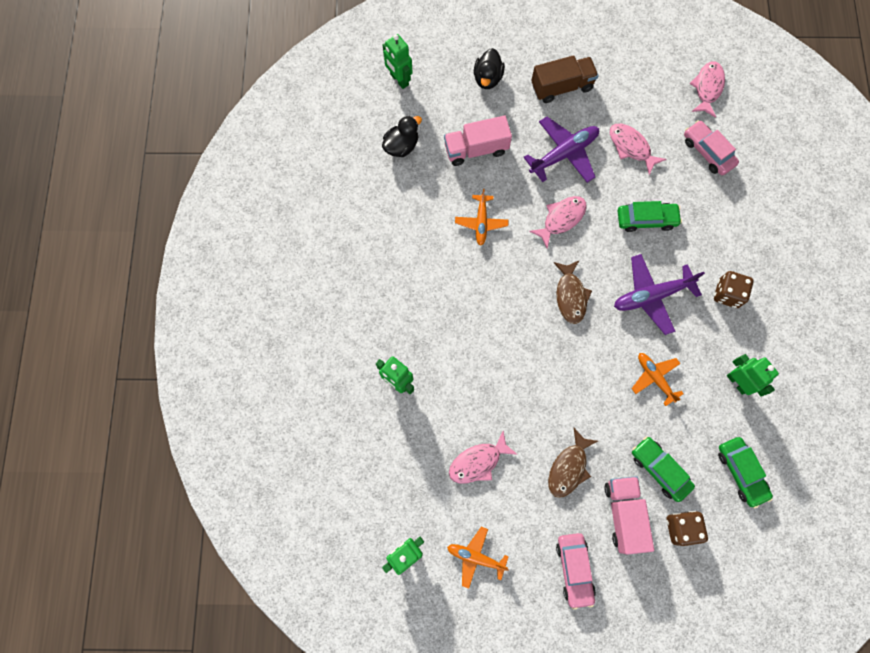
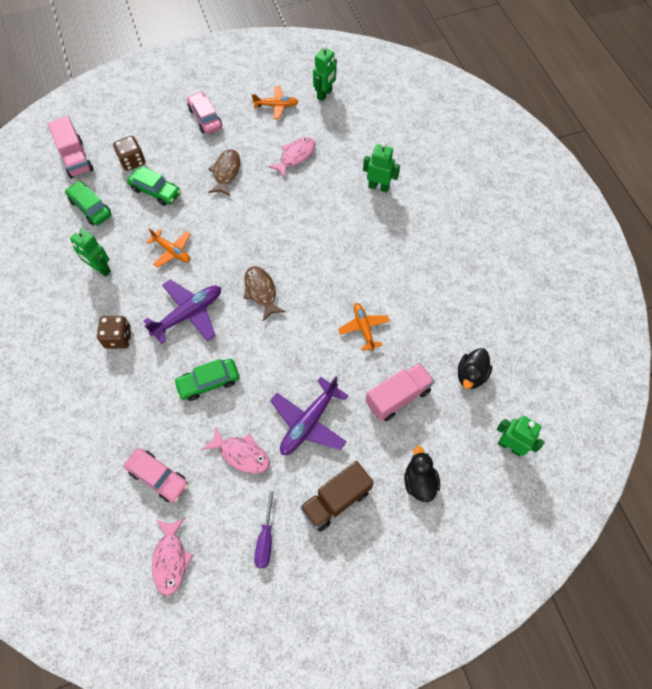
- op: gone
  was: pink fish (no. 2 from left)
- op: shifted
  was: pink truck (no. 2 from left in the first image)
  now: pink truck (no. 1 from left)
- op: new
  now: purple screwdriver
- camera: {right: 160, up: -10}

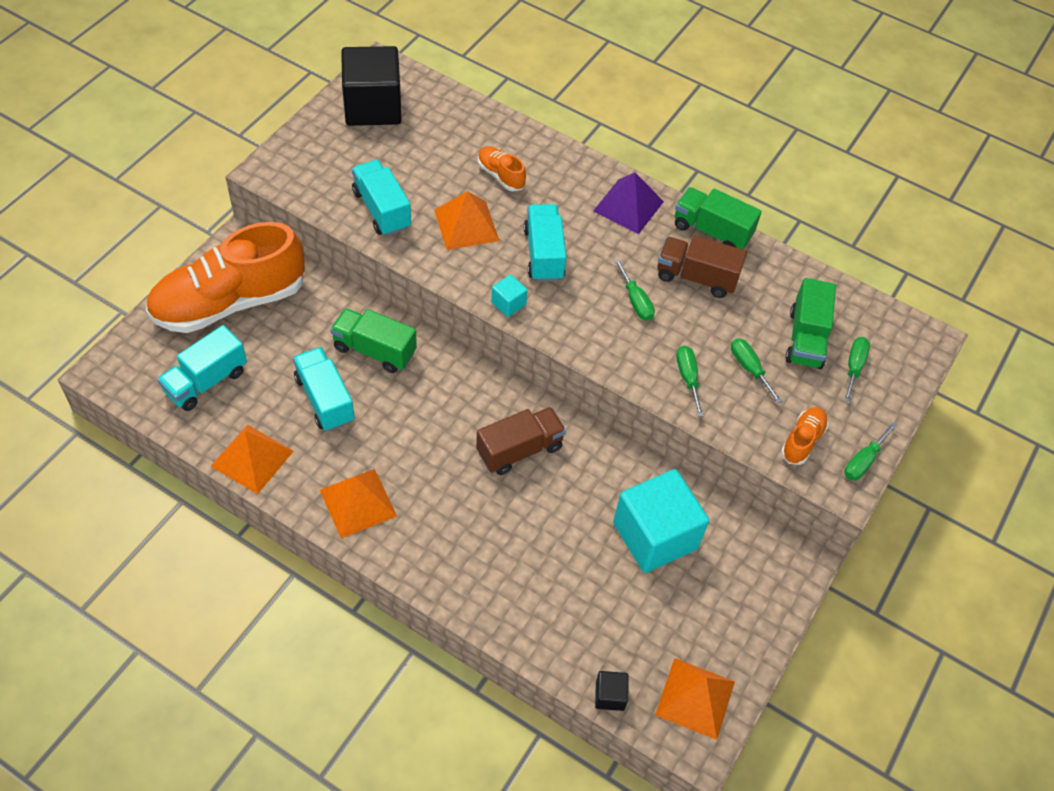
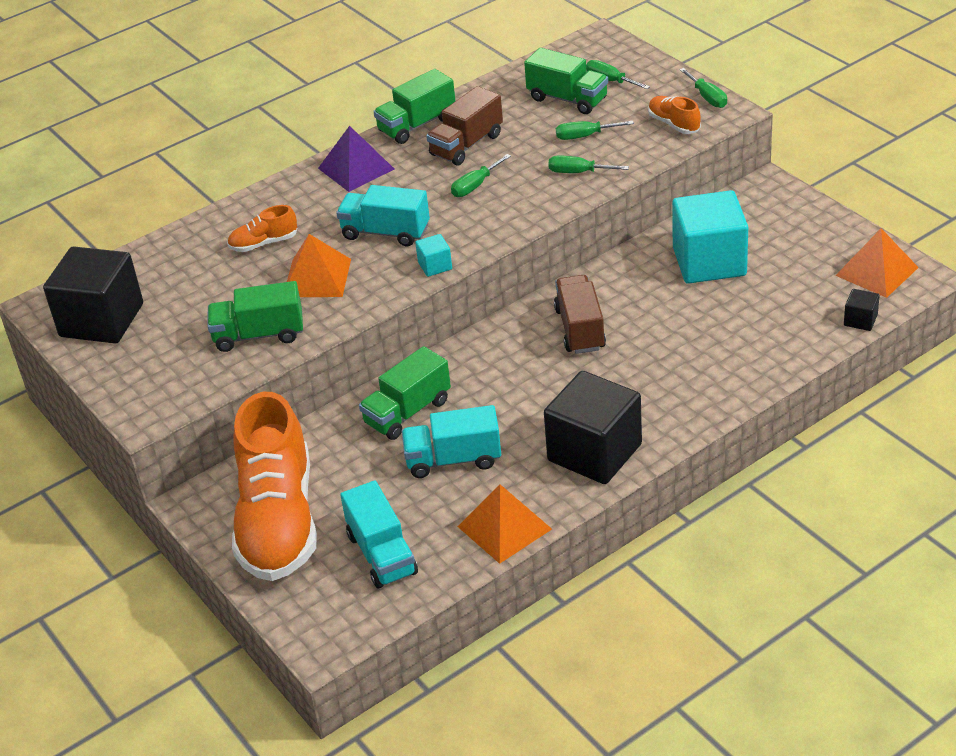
- op: swapped
  was: orange pyramid (no. 2 from left)
  now: black cube (no. 2 from left)
- op: repainted
  was: turquoise truck (no. 3 from left)
  now: green truck (no. 1 from left)
- op: rotated
  was: green screwdriver (no. 1 from left)
  clockwise: 135
- camera: {right: -60, up: -15}

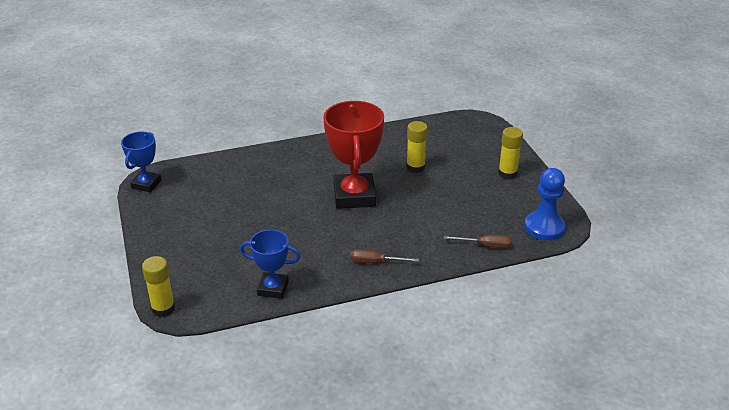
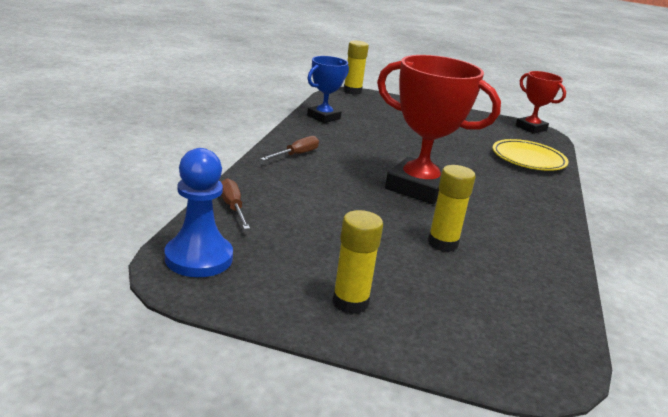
- op: repainted
  was: blue trophy (no. 1 from left)
  now: red trophy (no. 2 from left)
- op: rotated
  was: brown screwdriver (no. 2 from left in the first image)
  clockwise: 120
- op: new
  now: yellow plate
- camera: {right: 120, up: -10}

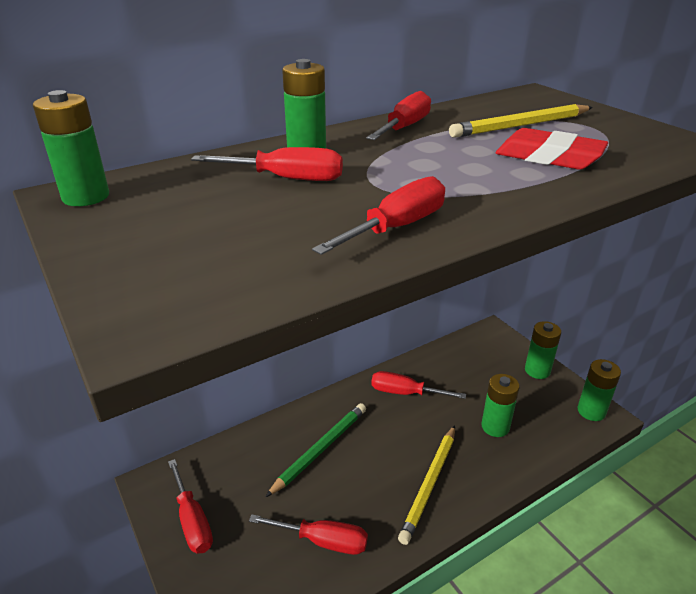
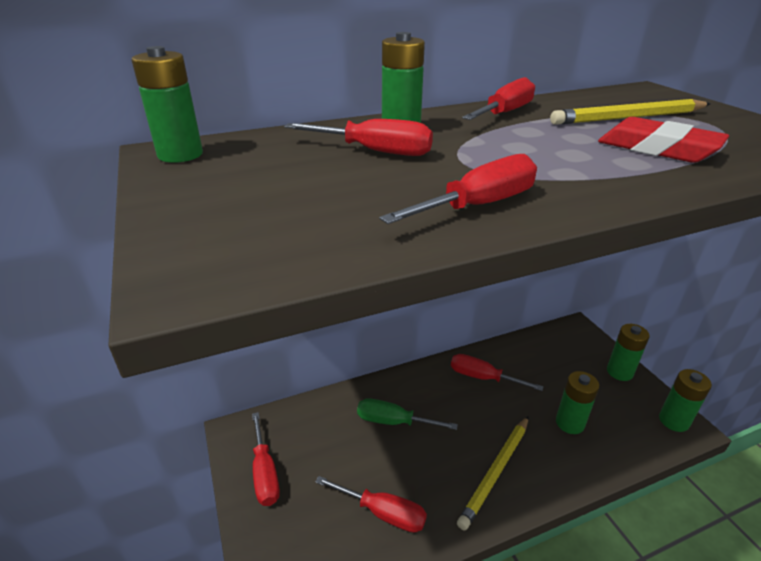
- op: swapped
  was: green pencil
  now: green screwdriver
- camera: {right: 10, up: 0}

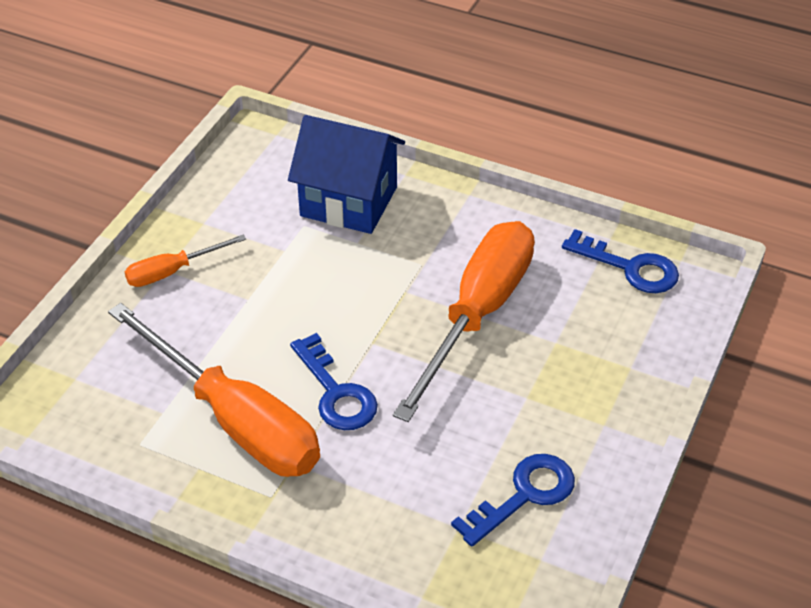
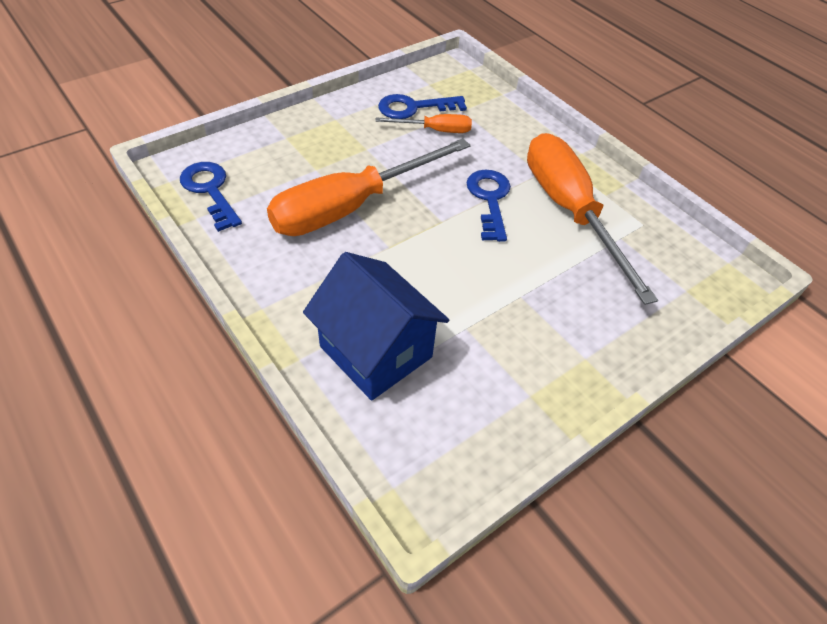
- op: shifted
  was: orange screwdriver (no. 1 from left in the first image)
  now: orange screwdriver (no. 2 from left)
- camera: {right: -155, up: 5}

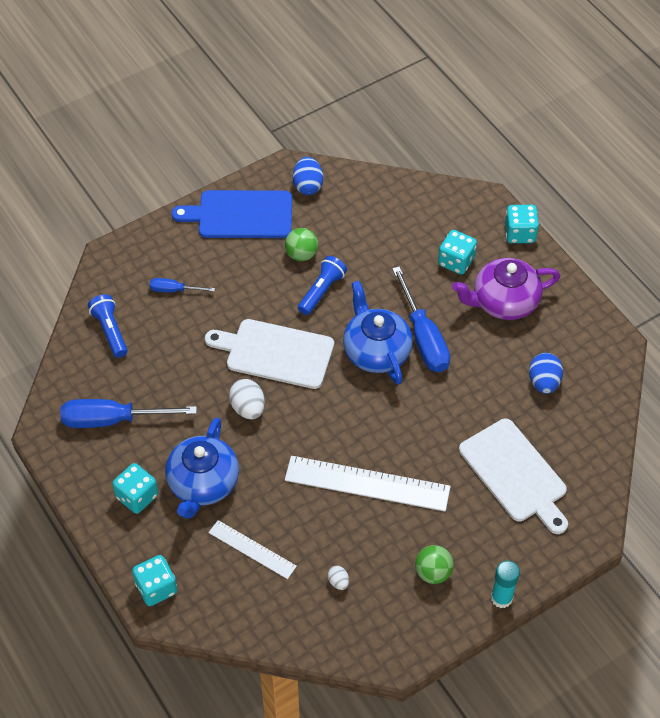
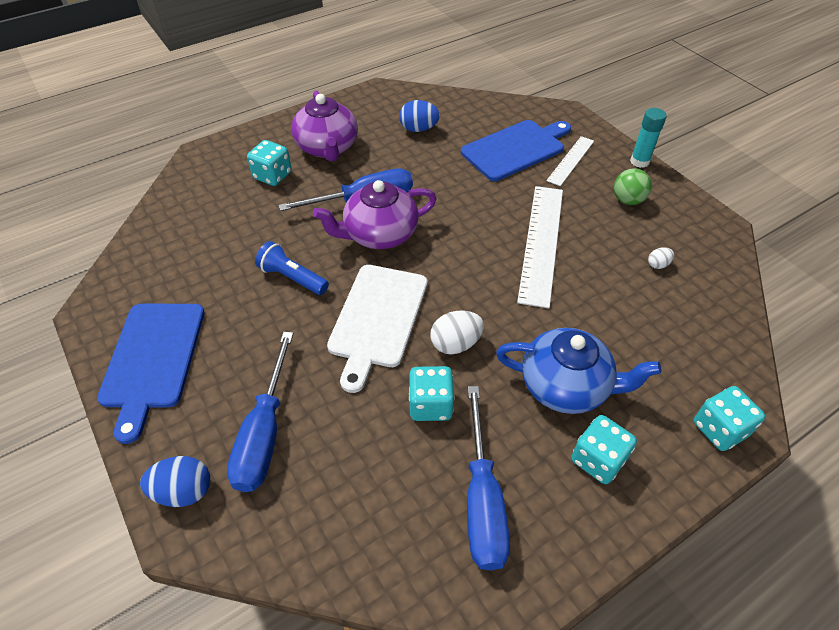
- op: gone
  was: blue flashlight (no. 1 from left)
- op: scaled
  was: blue screwdriver (no. 2 from left in the first image)
  ratio: 1.95
- op: shifted
  was: white ruler (no. 1 from left in the first image)
  now: white ruler (no. 2 from left)
- op: gone
  was: green ball (no. 1 from left)
- op: shifted
  was: blue egg (no. 1 from left)
- op: repainted
  was: blue teapot (no. 2 from left)
  now: purple teapot (no. 2 from left)
- op: repainted
  was: white cutting board (no. 2 from left)
  now: blue cutting board (no. 2 from left)
- op: shifted
  was: turquoise dice (no. 4 from left in the first image)
  now: turquoise dice (no. 2 from left)
- camera: {right: -90, up: -5}

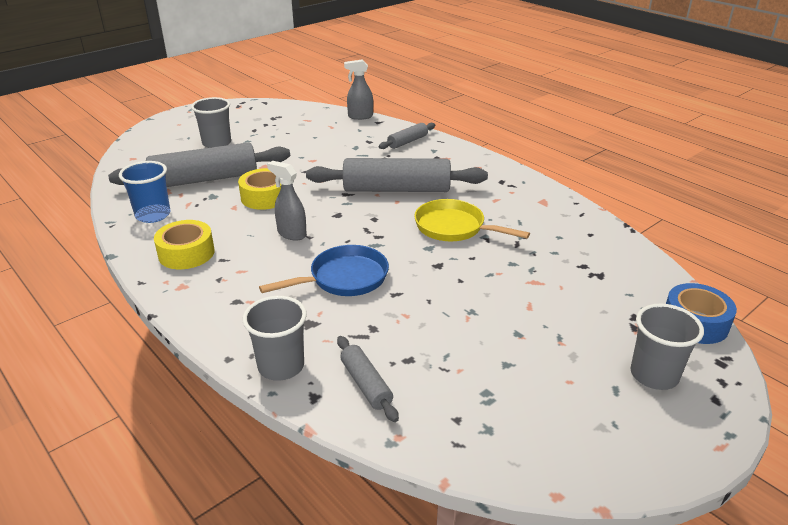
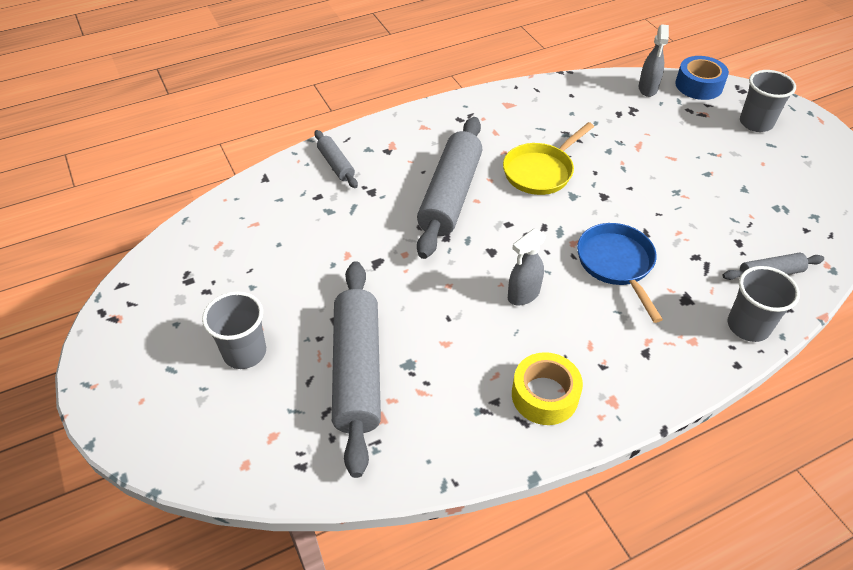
- op: gone
  was: blue cup
- op: gone
  was: yellow tape (no. 2 from left)
- op: shifted
  was: grey spray bottle (no. 2 from left)
- camera: {right: -75, up: 15}

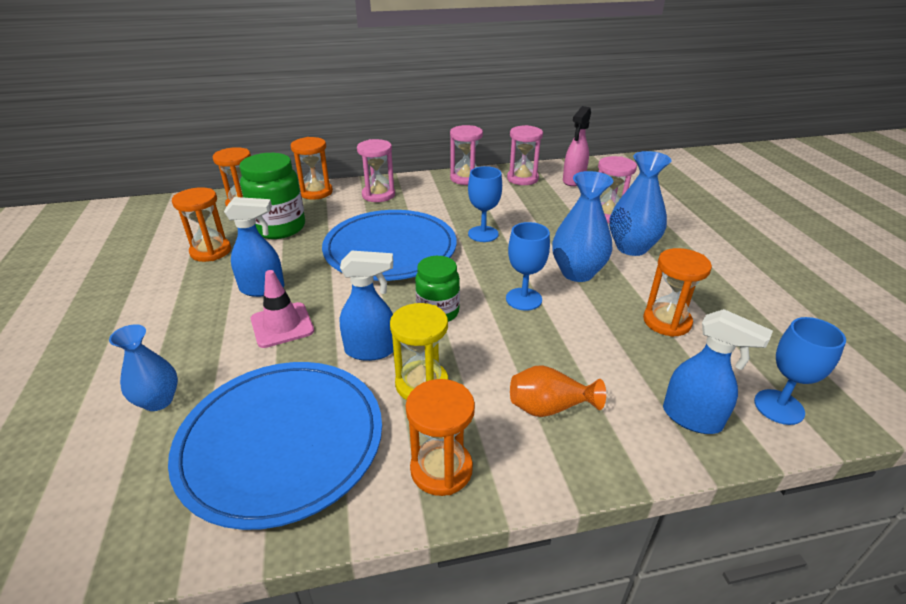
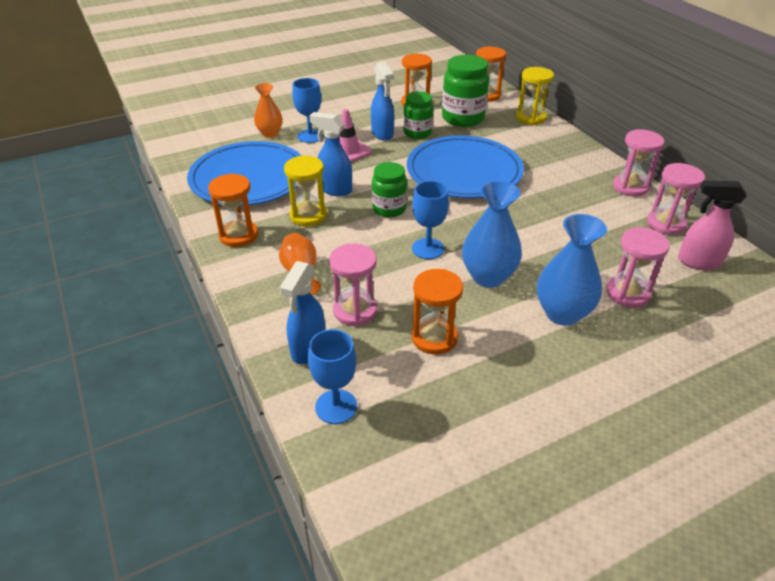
- op: repainted
  was: blue vase (no. 1 from left)
  now: orange vase (no. 1 from left)
- op: repainted
  was: orange hourglass (no. 3 from left)
  now: yellow hourglass (no. 2 from left)
- op: rotated
  was: blue spray bottle (no. 2 from left)
  clockwise: 135
- op: shifted
  was: pink hourglass (no. 1 from left)
- op: shifted
  was: blue goblet (no. 1 from left)
- op: new
  now: green jar (no. 2 from left)
- camera: {right: 75, up: 5}

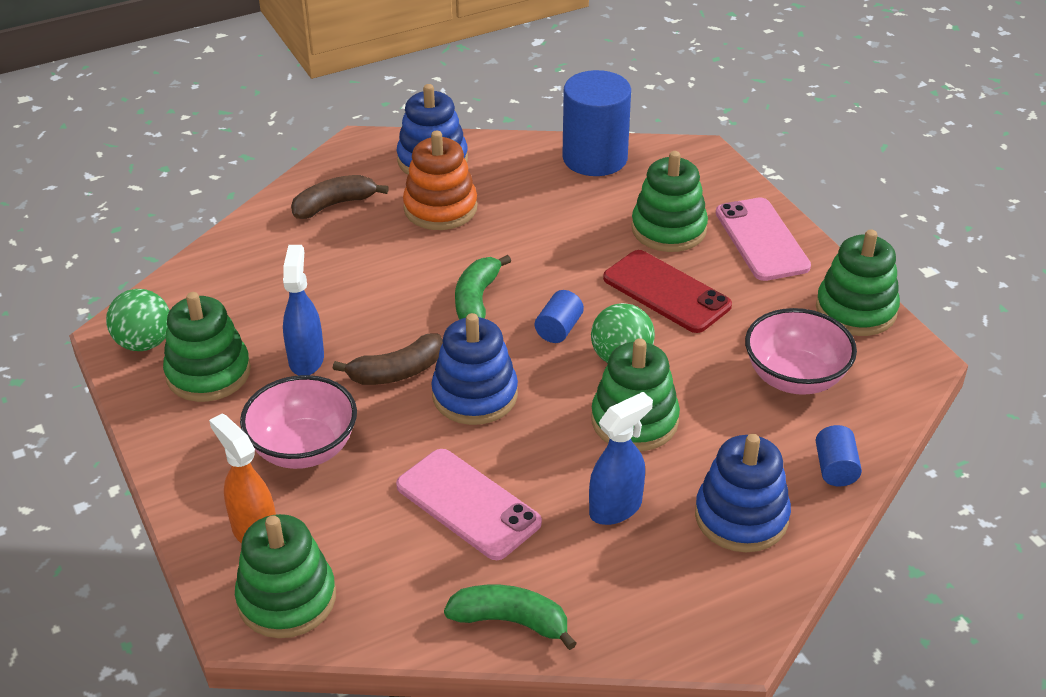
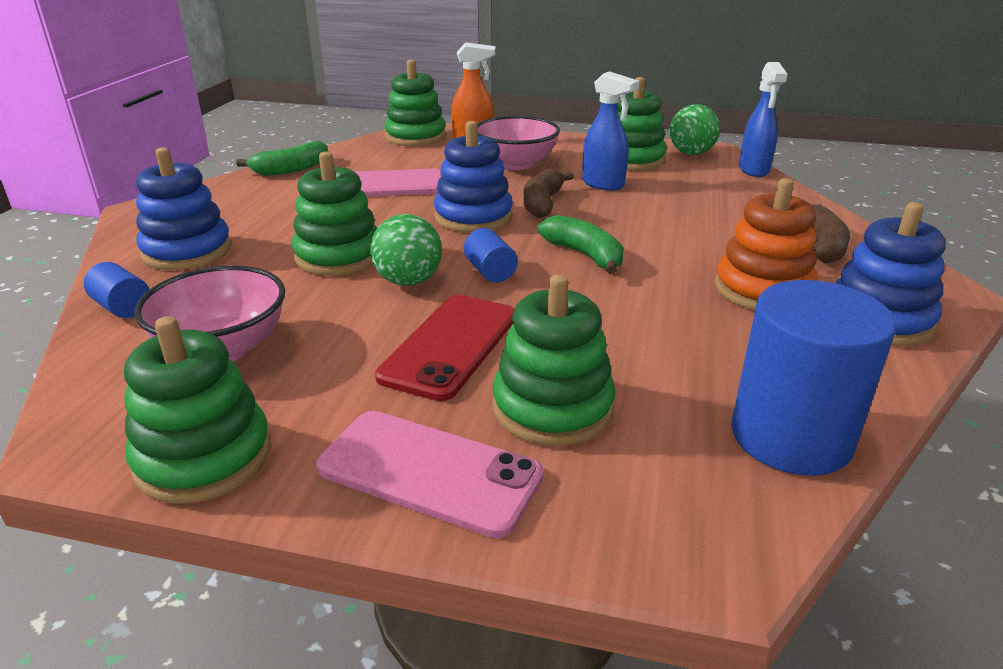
- op: shifted
  was: blue spray bottle (no. 2 from left)
- op: rotated
  was: red phone
  clockwise: -60
- camera: {right: 130, up: -10}

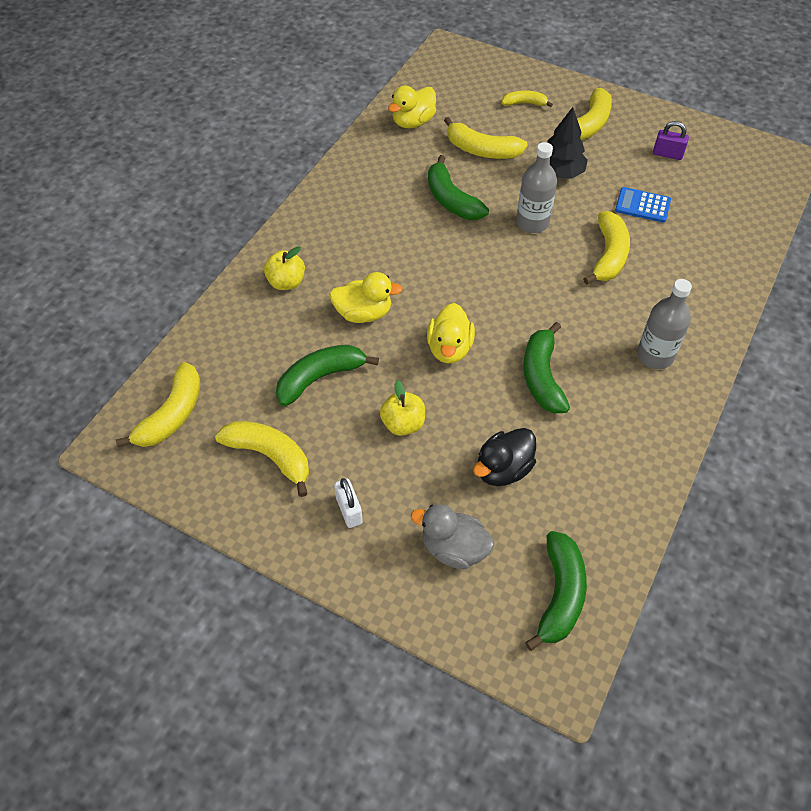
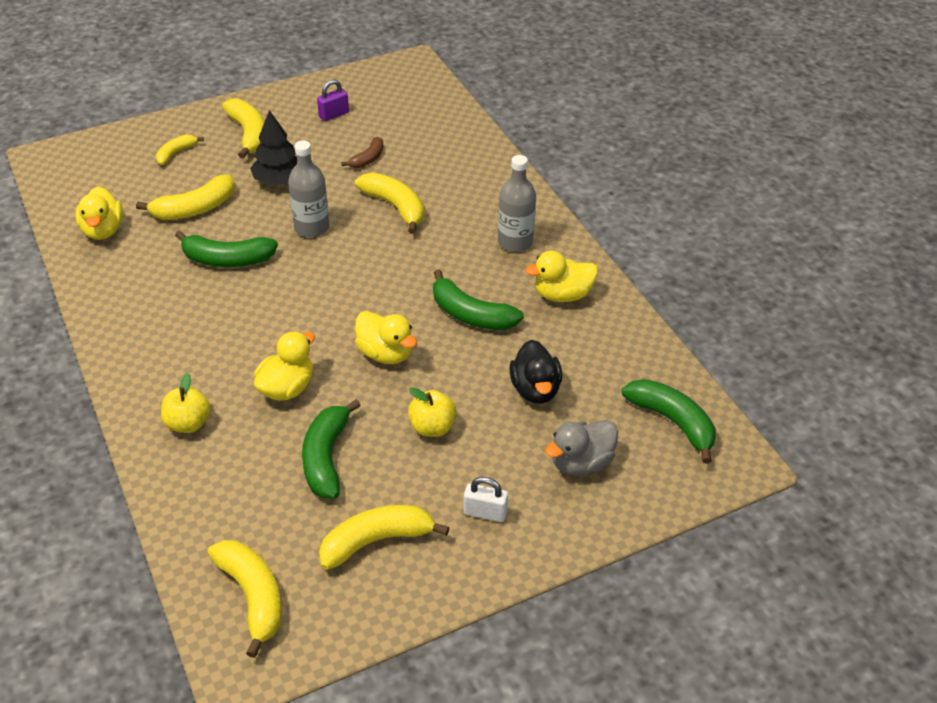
- op: swapped
  was: blue calculator
  now: brown banana
- op: new
  now: yellow duck (no. 4 from left)
- camera: {right: -55, up: -10}

